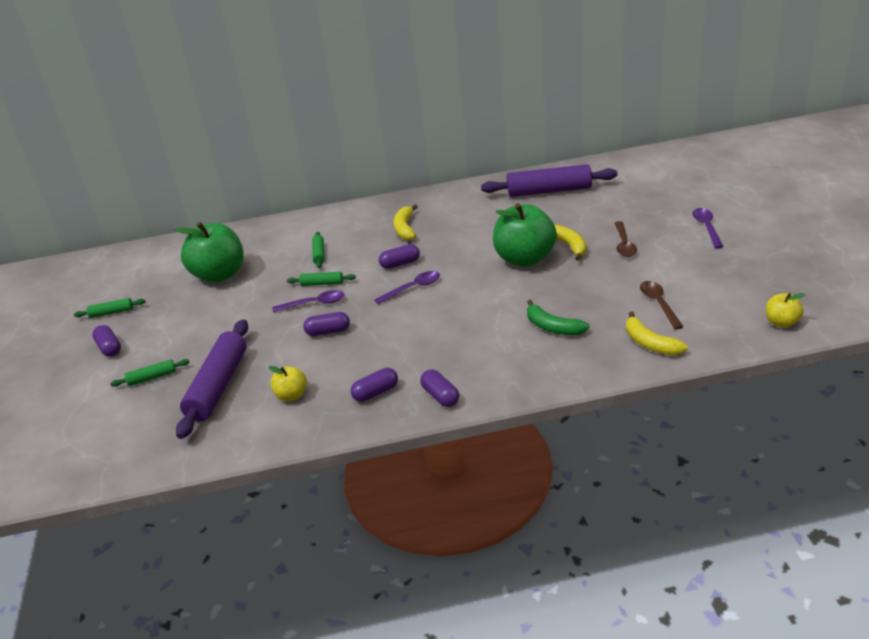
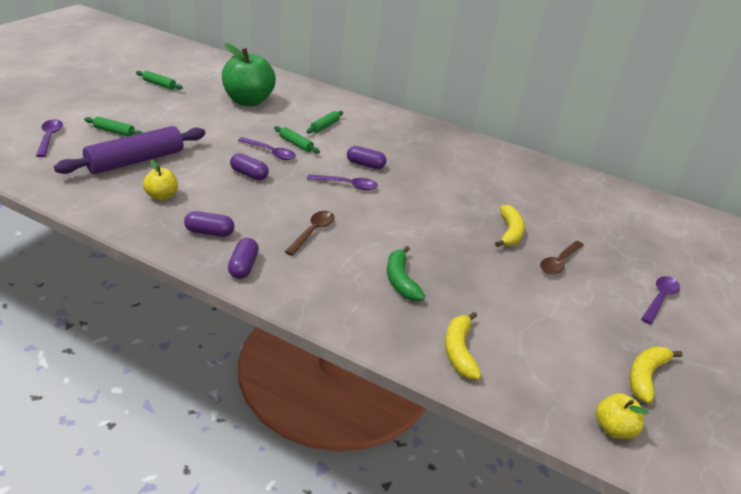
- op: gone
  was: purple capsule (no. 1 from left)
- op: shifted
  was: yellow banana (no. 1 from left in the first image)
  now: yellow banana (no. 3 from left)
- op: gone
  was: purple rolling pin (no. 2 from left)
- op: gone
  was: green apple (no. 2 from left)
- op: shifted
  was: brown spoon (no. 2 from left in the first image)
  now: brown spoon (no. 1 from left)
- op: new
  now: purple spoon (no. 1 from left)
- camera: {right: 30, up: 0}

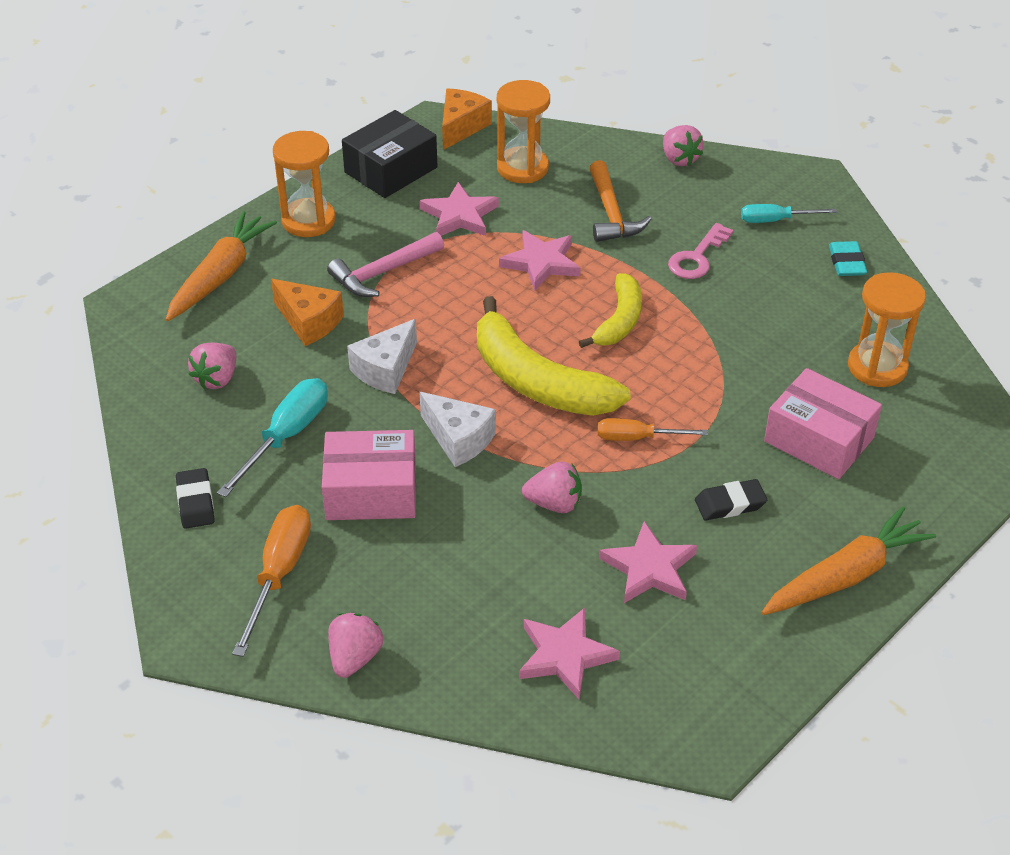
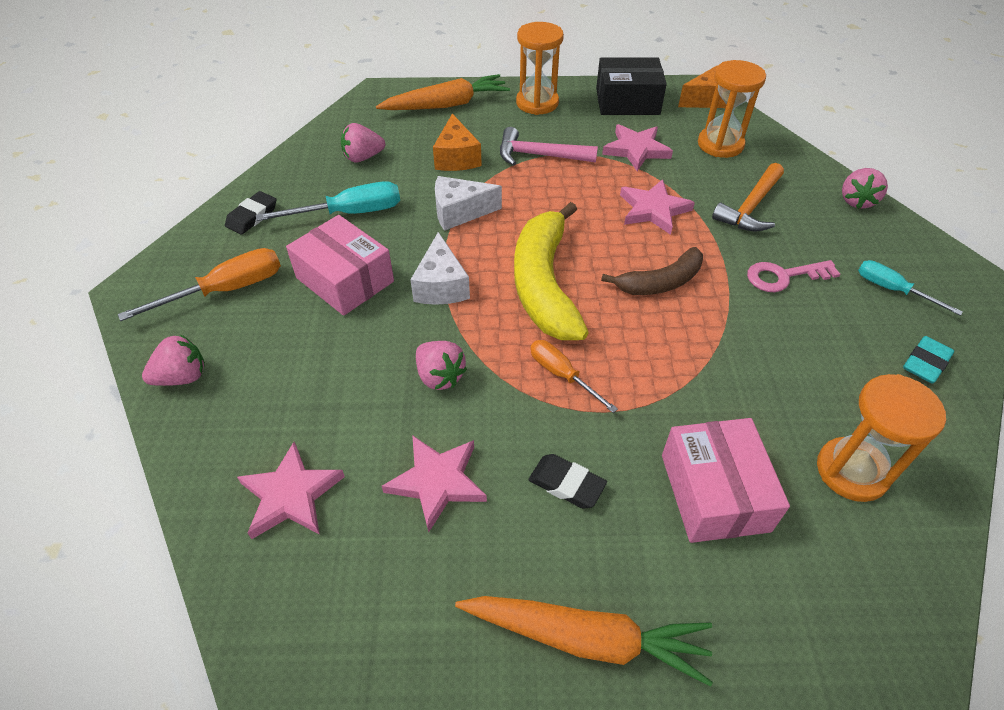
- op: repainted
  was: yellow banana (no. 2 from left)
  now: brown banana
- camera: {right: 45, up: 5}

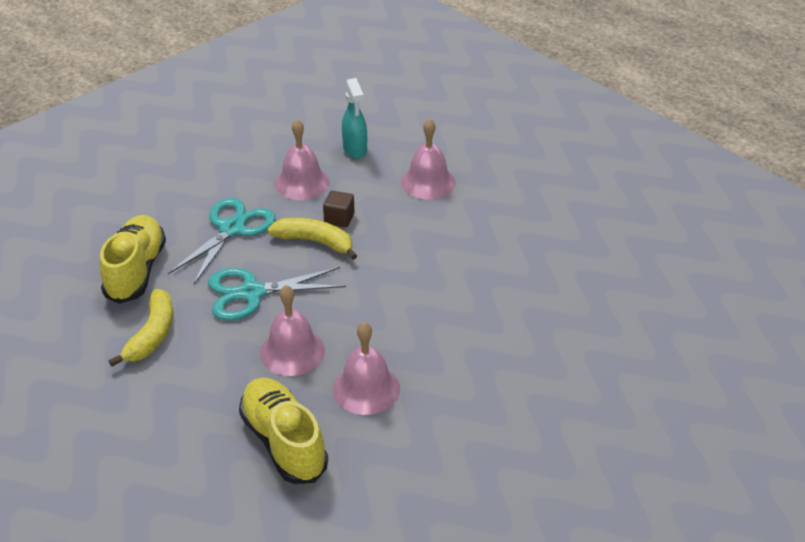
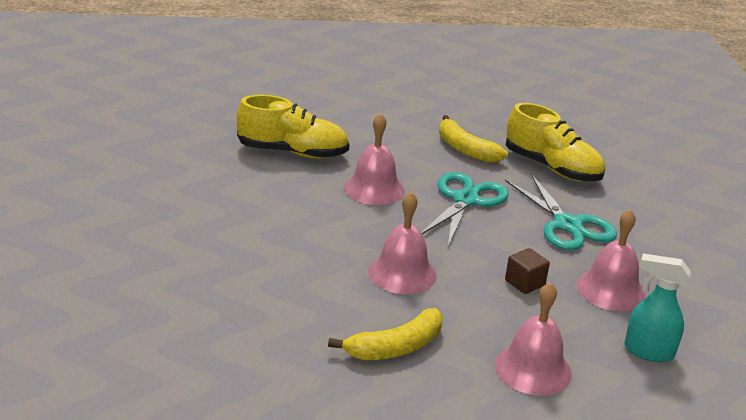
- op: shifted
  was: yellow banana (no. 2 from left in the first image)
  now: yellow banana (no. 1 from left)
- op: shifted
  was: pink bell (no. 3 from left in the first image)
  now: pink bell (no. 2 from left)
- camera: {right: 125, up: -10}

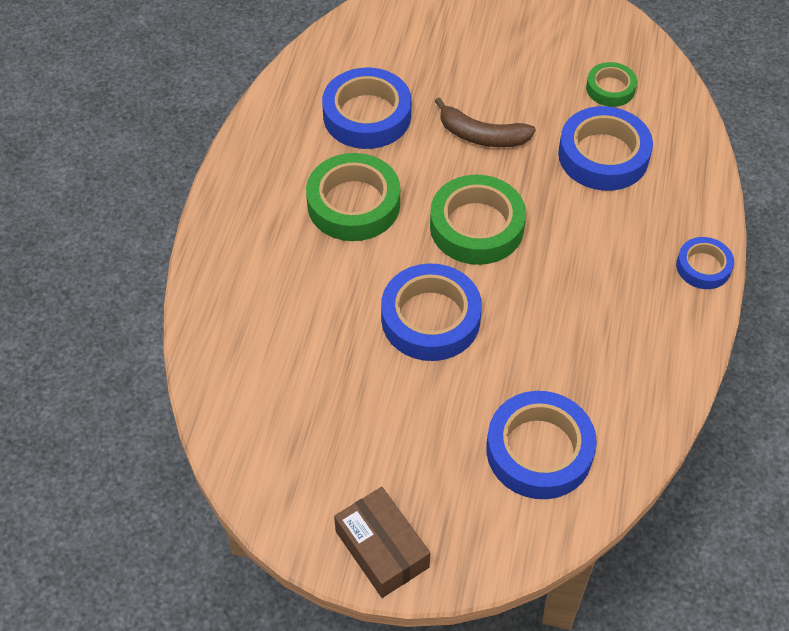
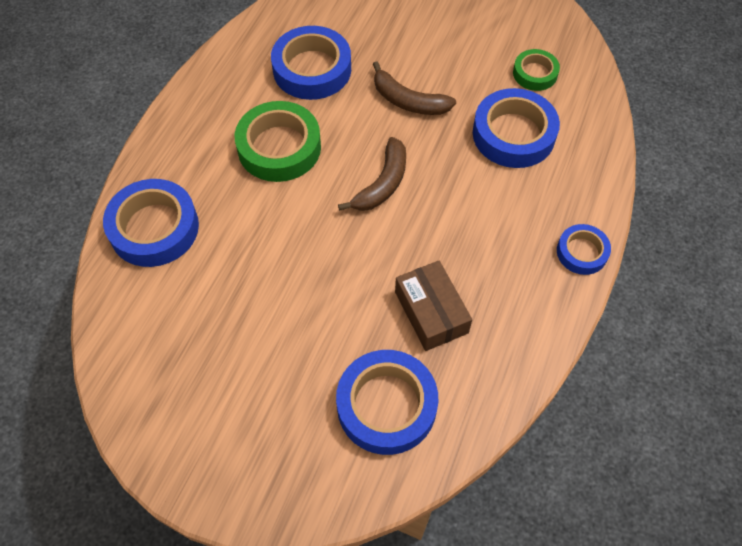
- op: shifted
  was: brown box
- op: shifted
  was: blue tape (no. 2 from left in the first image)
  now: blue tape (no. 1 from left)
- op: swapped
  was: green tape (no. 2 from left)
  now: brown banana (no. 1 from left)
- camera: {right: 10, up: 5}

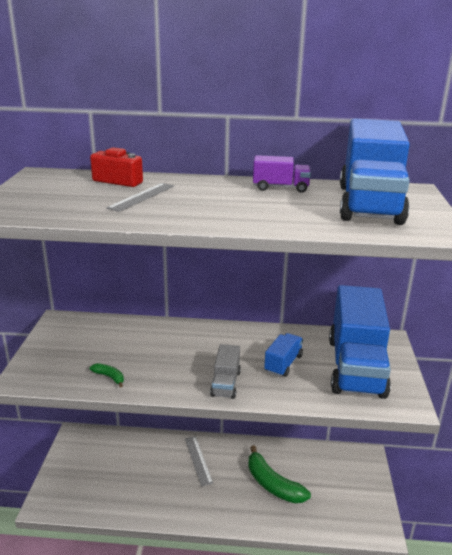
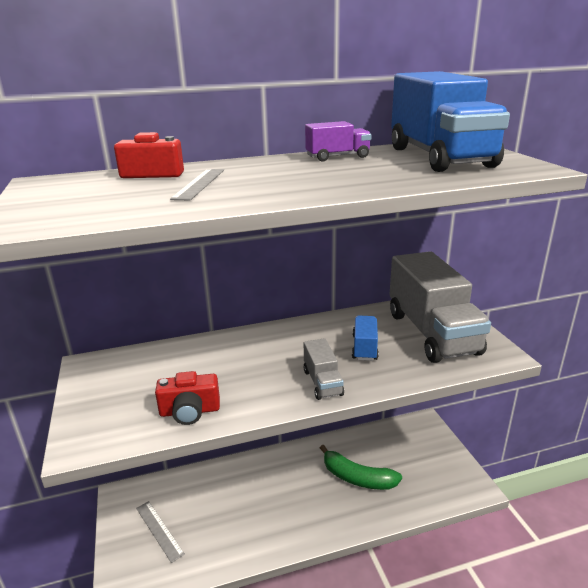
- op: swapped
  was: green banana (no. 1 from left)
  now: red camera (no. 2 from left)
- op: shifted
  was: grey ruler (no. 2 from left in the first image)
  now: grey ruler (no. 1 from left)
- op: repainted
  was: blue truck (no. 2 from left)
  now: grey truck (no. 2 from left)
- camera: {right: -20, up: 0}

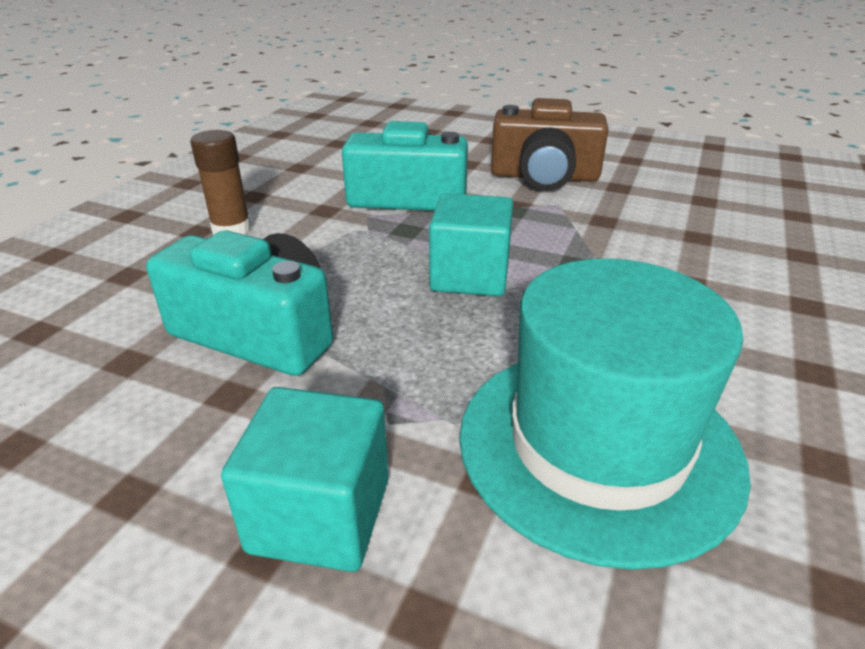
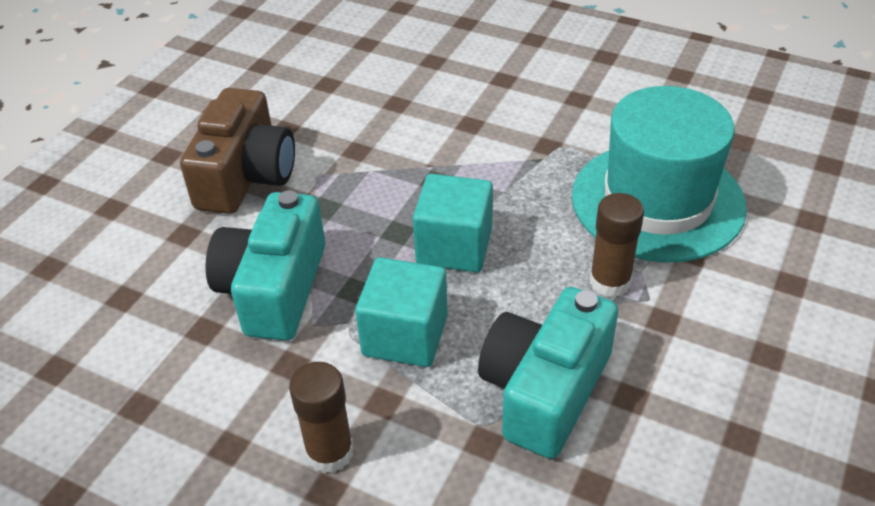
- op: shifted
  was: turquoise cube (no. 1 from left)
- op: new
  now: brown glue stick (no. 2 from left)
- camera: {right: -85, up: 10}

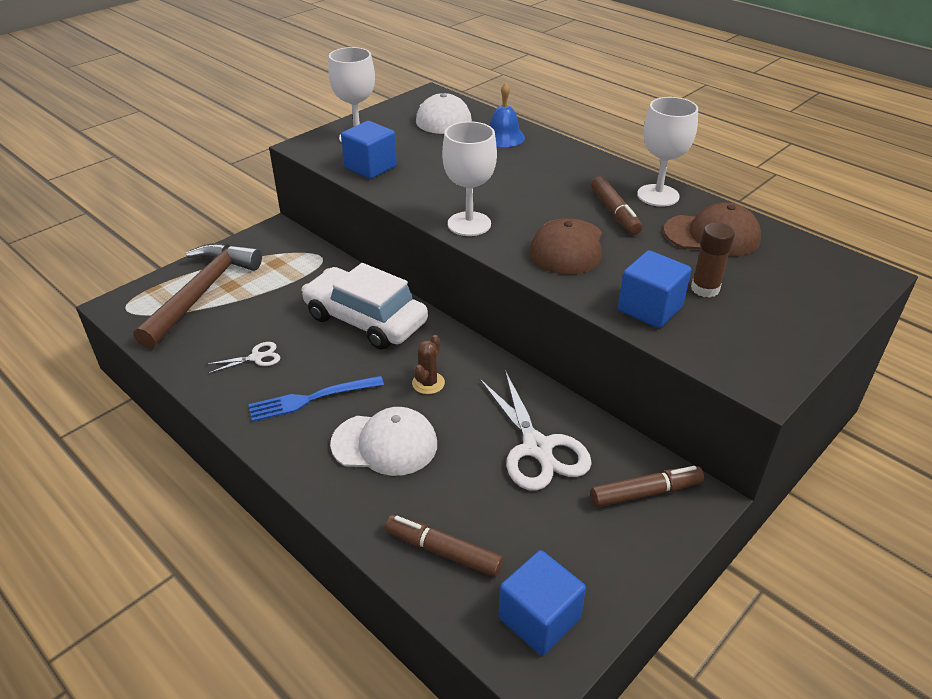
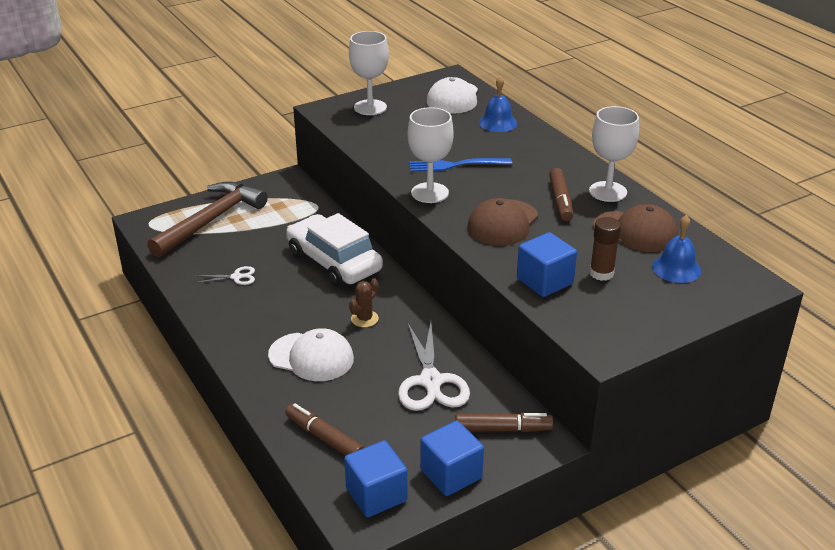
- op: shifted
  was: blue fork
- op: shifted
  was: blue cube (no. 1 from left in the first image)
  now: blue cube (no. 2 from left)
- op: new
  now: blue bell (no. 2 from left)
- camera: {right: 15, up: -5}

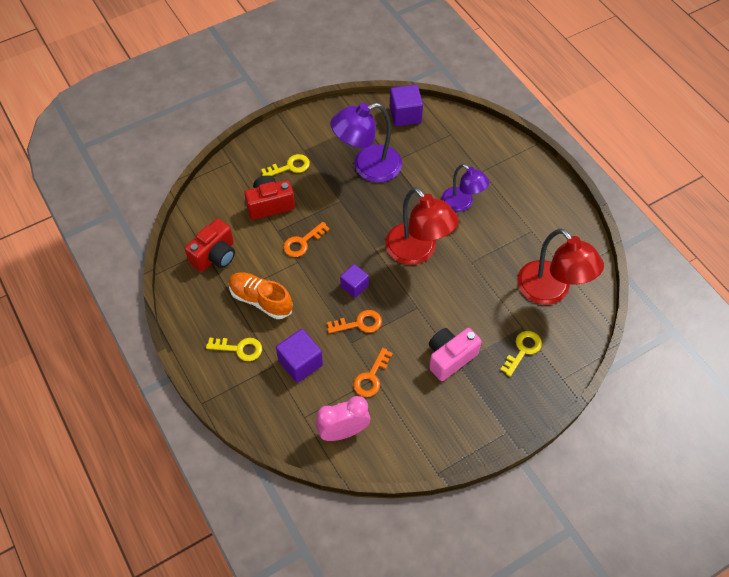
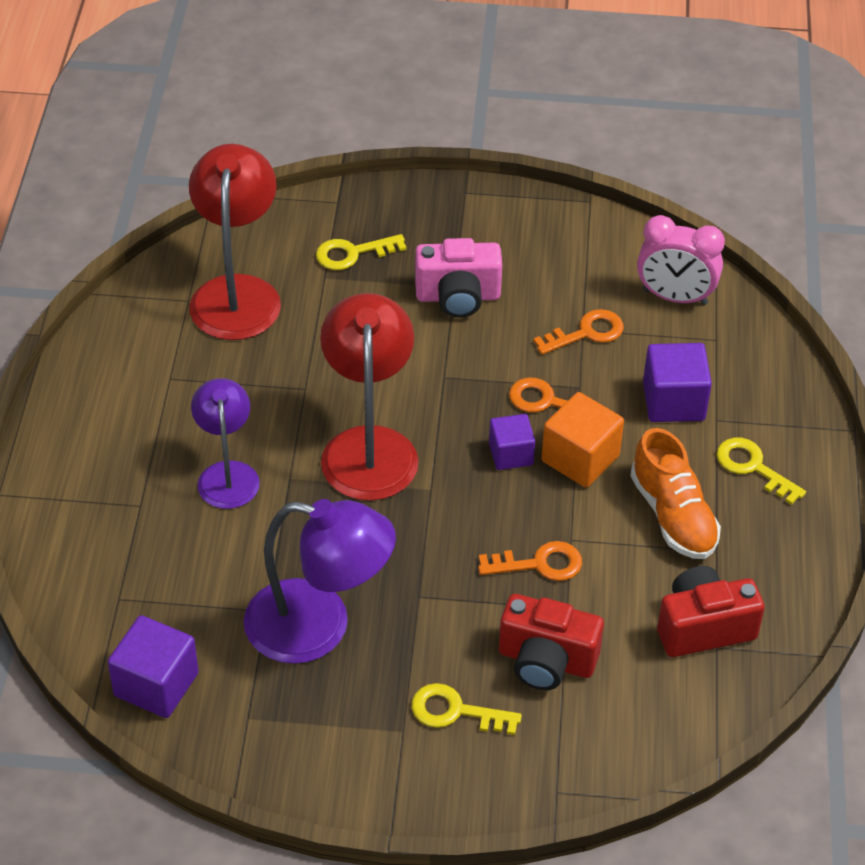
- op: new
  now: orange cube
- camera: {right: -145, up: -10}

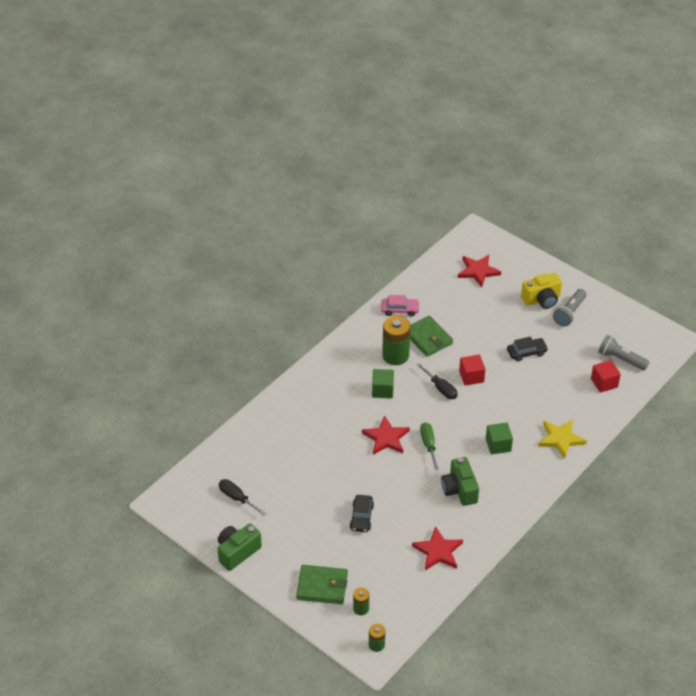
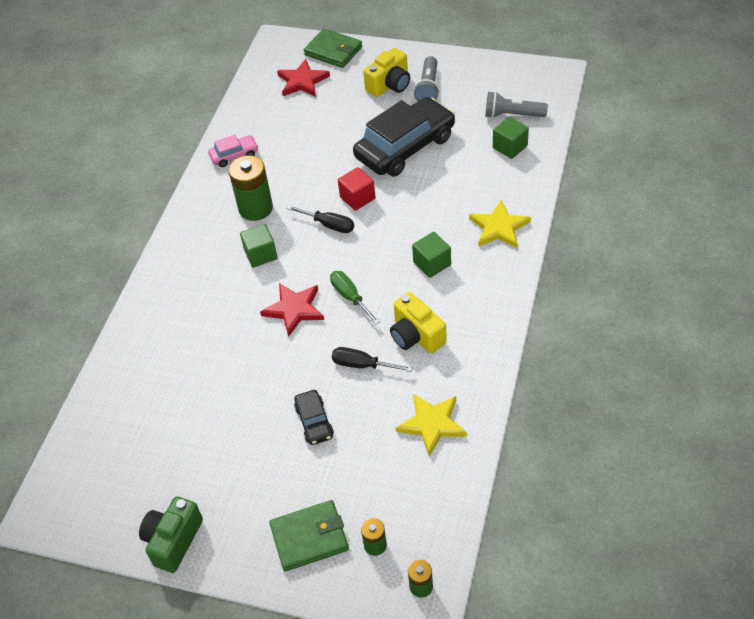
- op: shifted
  was: black screwdriver (no. 1 from left in the first image)
  now: black screwdriver (no. 2 from left)
- op: shifted
  was: green wallet (no. 2 from left)
- op: repainted
  was: red star (no. 2 from left)
  now: yellow star (no. 1 from left)
- op: repainted
  was: green camera (no. 2 from left)
  now: yellow camera (no. 2 from left)
- op: scaled
  was: black car (no. 2 from left)
  ratio: 2.17
- op: repainted
  was: red cube (no. 2 from left)
  now: green cube (no. 3 from left)
- camera: {right: -20, up: 5}

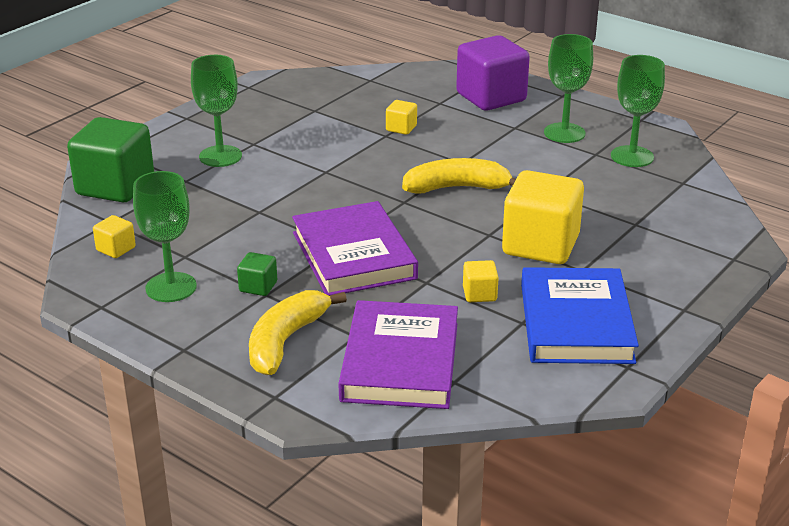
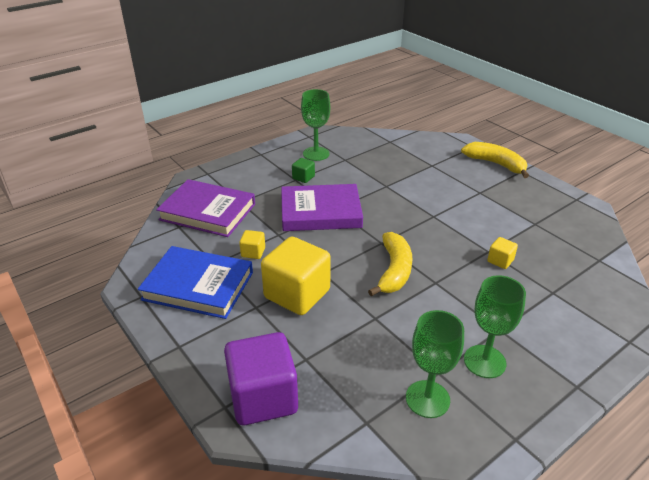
- op: gone
  was: green cube (no. 1 from left)
- op: gone
  was: yellow cube (no. 1 from left)
- op: gone
  was: green goblet (no. 2 from left)
- op: shifted
  was: yellow banana (no. 1 from left in the first image)
  now: yellow banana (no. 2 from left)
- op: shifted
  was: purple cube
- camera: {right: 105, up: 5}

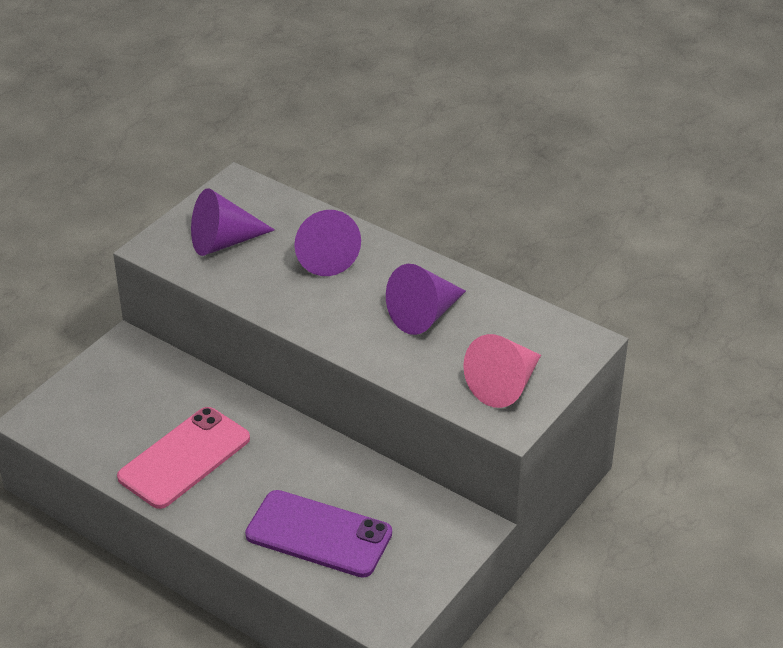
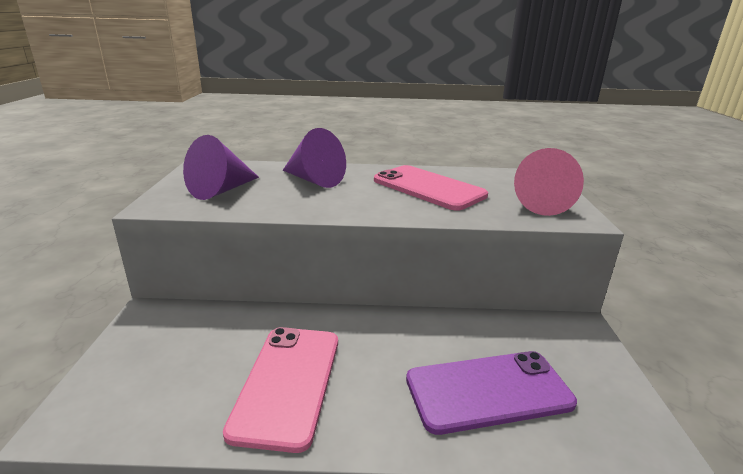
- op: swapped
  was: purple cone (no. 3 from left)
  now: pink phone (no. 2 from left)
- camera: {right: -35, up: -15}

